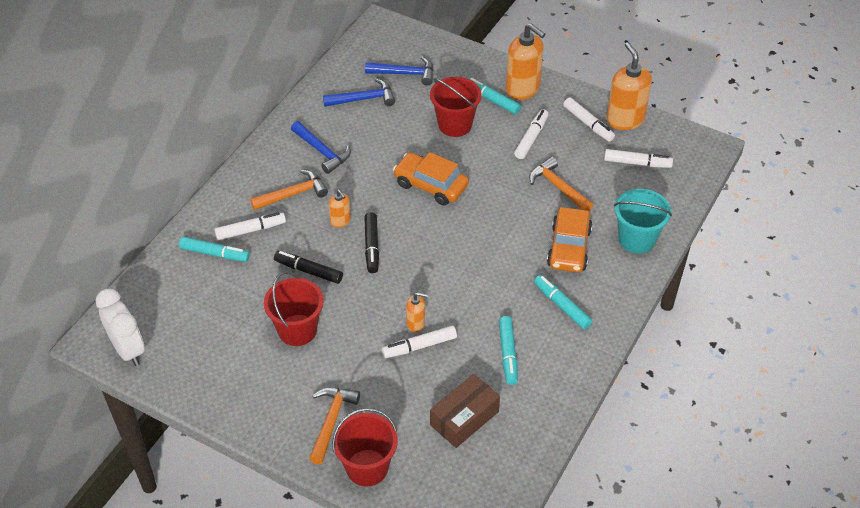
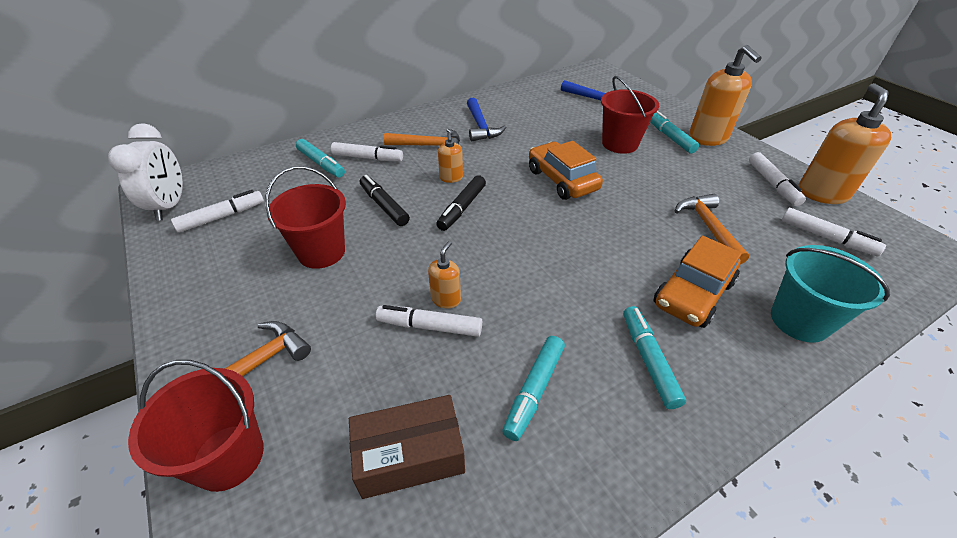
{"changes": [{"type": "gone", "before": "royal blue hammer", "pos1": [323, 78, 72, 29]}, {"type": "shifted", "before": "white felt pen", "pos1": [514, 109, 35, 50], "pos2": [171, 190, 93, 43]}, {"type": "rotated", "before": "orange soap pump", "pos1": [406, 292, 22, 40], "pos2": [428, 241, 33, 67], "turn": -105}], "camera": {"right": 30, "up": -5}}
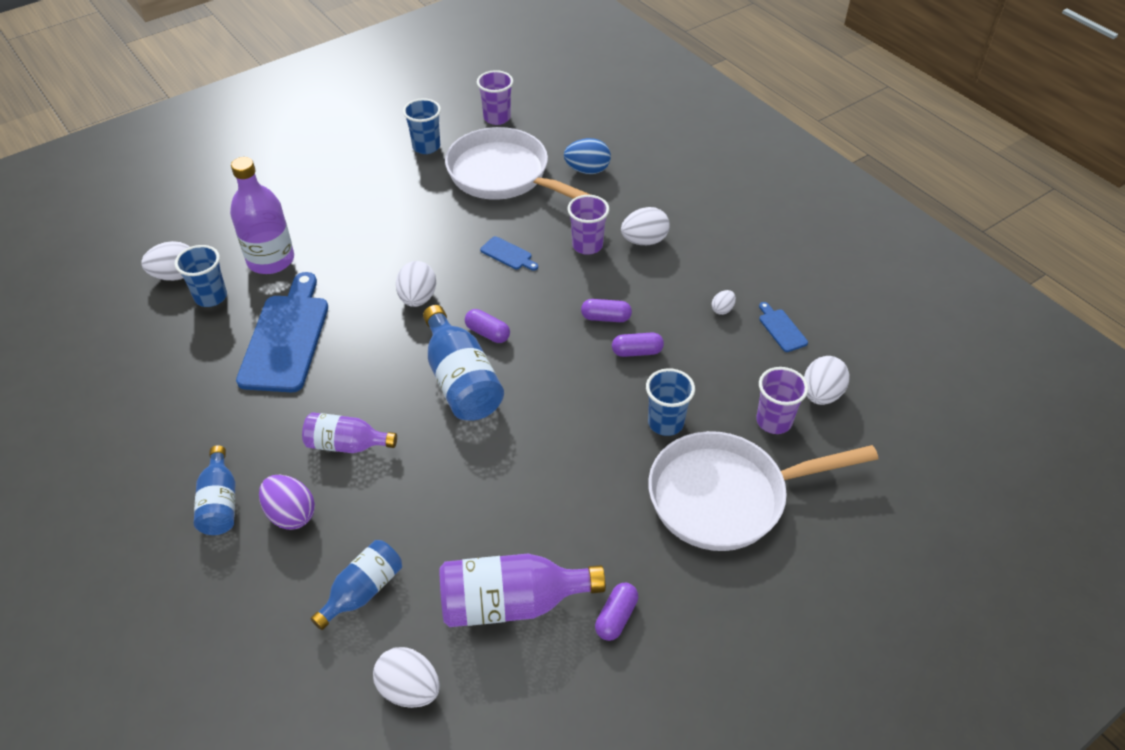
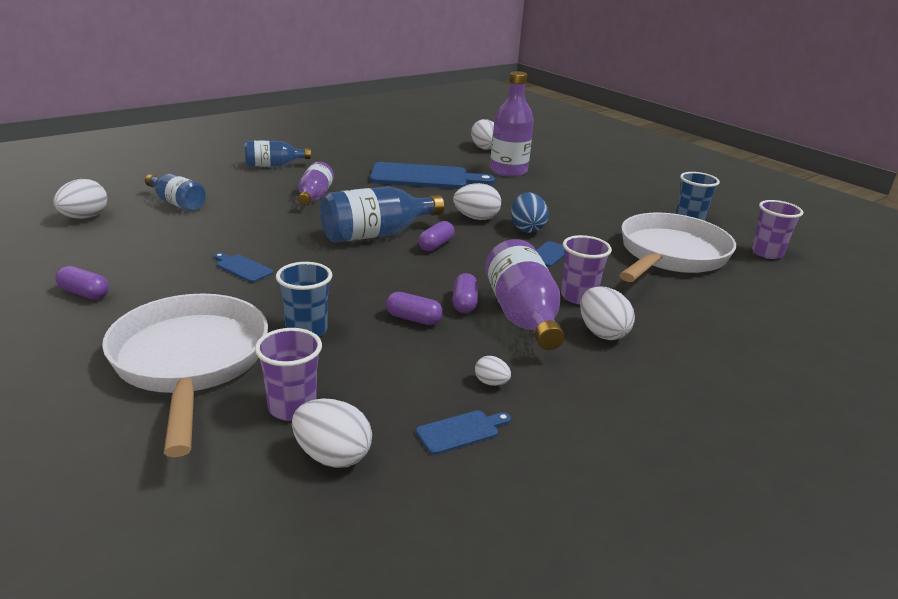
{"changes": [{"type": "gone", "before": "royal blue tumbler", "pos1": [175, 245, 52, 62]}, {"type": "gone", "before": "violet egg", "pos1": [259, 475, 56, 55]}, {"type": "new", "after": "royal blue bread board", "pos2": [214, 253, 59, 29]}, {"type": "shifted", "before": "violet flask", "pos1": [440, 554, 166, 73], "pos2": [485, 239, 79, 111]}, {"type": "shifted", "before": "royal blue egg", "pos1": [564, 138, 47, 36], "pos2": [511, 192, 37, 41]}, {"type": "rotated", "before": "violet pill", "pos1": [612, 332, 52, 25], "pos2": [386, 292, 57, 33], "turn": -60}], "camera": {"right": 85, "up": -20}}
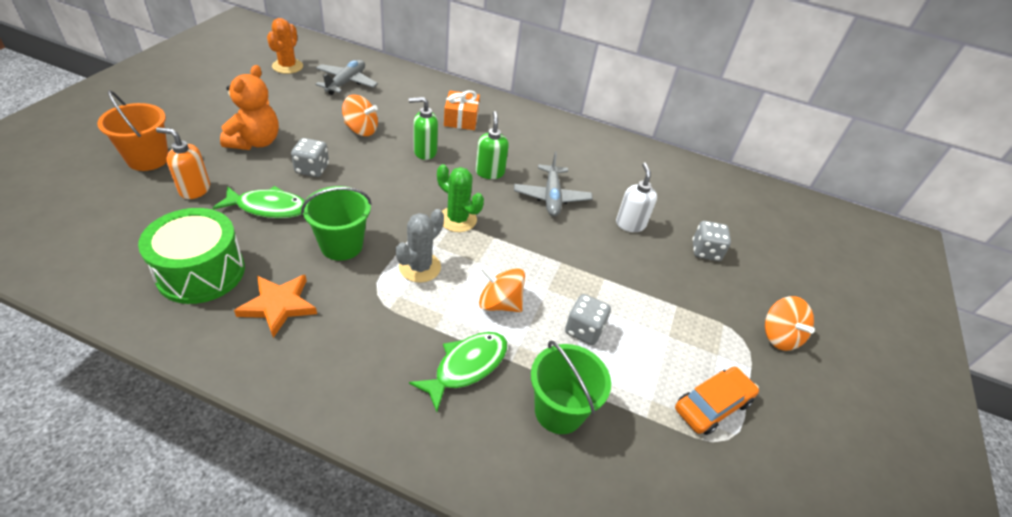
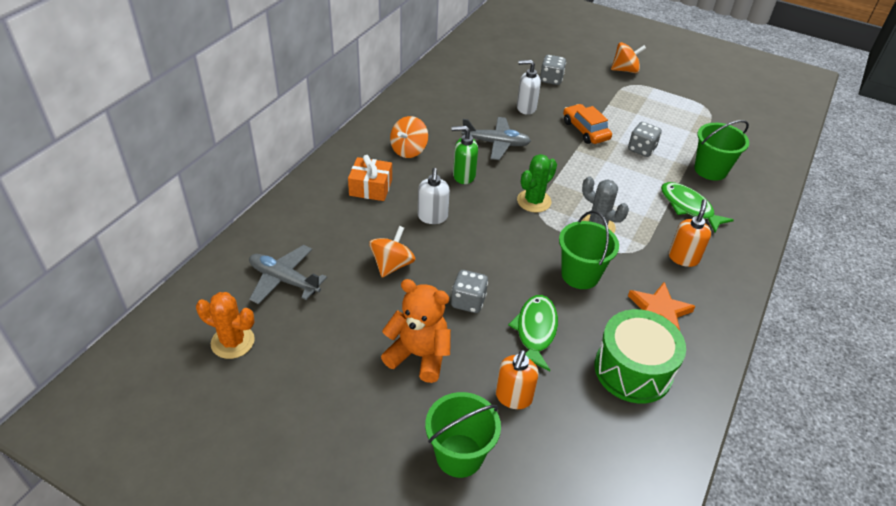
{"changes": [{"type": "new", "after": "orange soap pump", "pos2": [669, 199, 42, 68]}, {"type": "shifted", "before": "orange spinning top", "pos1": [479, 265, 46, 47], "pos2": [390, 116, 38, 42]}, {"type": "shifted", "before": "orange car", "pos1": [675, 367, 84, 68], "pos2": [563, 104, 49, 40]}, {"type": "repainted", "before": "orange bucket", "after": "emerald bucket", "pos1": [97, 90, 71, 81], "pos2": [425, 392, 76, 86]}, {"type": "repainted", "before": "emerald soap pump", "after": "white soap pump", "pos1": [409, 97, 29, 63], "pos2": [418, 168, 32, 56]}], "camera": {"right": -80, "up": 0}}
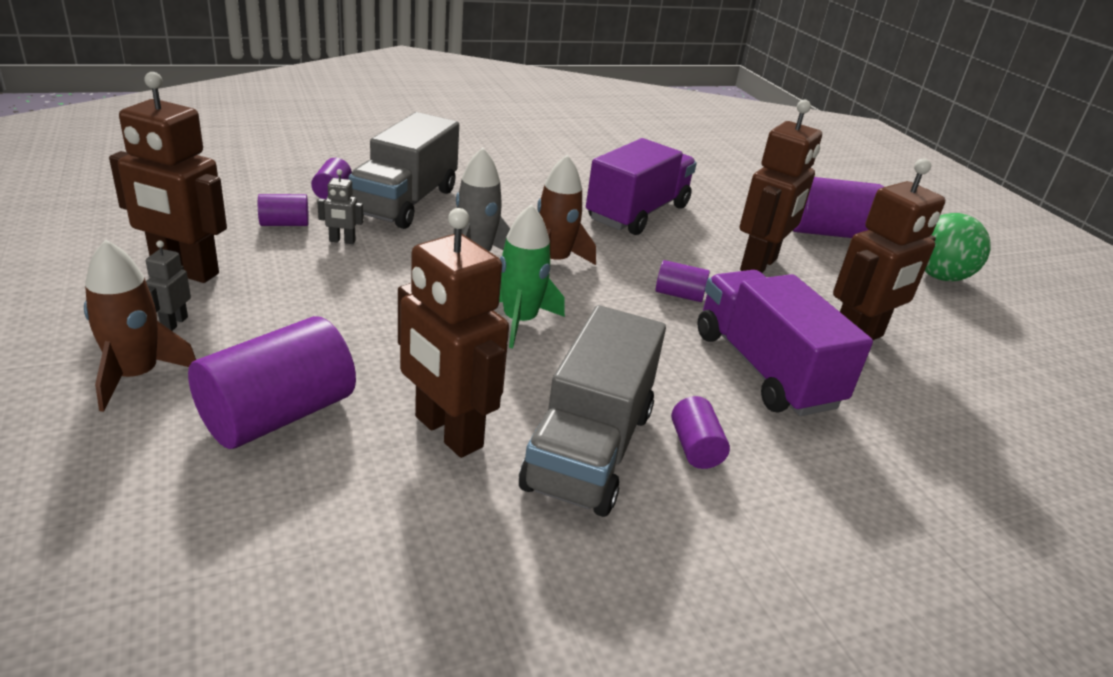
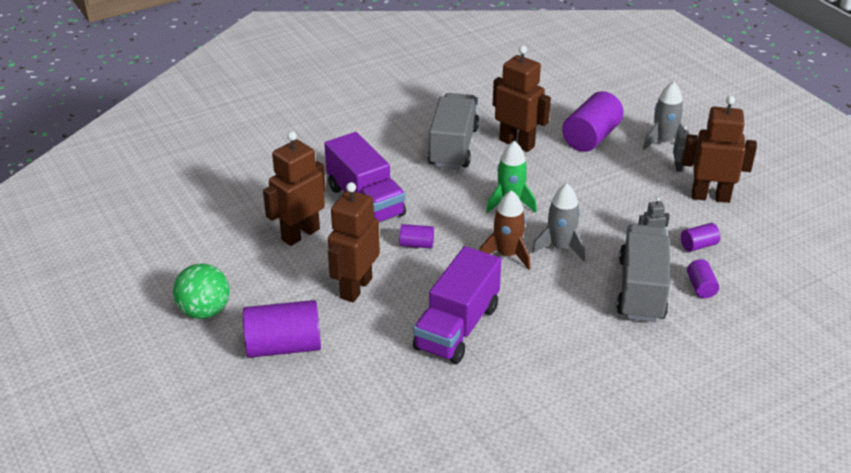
{"changes": [{"type": "gone", "before": "violet cylinder", "pos1": [671, 396, 59, 73]}, {"type": "repainted", "before": "brown rocket", "after": "gray rocket", "pos1": [84, 239, 112, 173], "pos2": [643, 81, 41, 69]}], "camera": {"right": 175, "up": 5}}
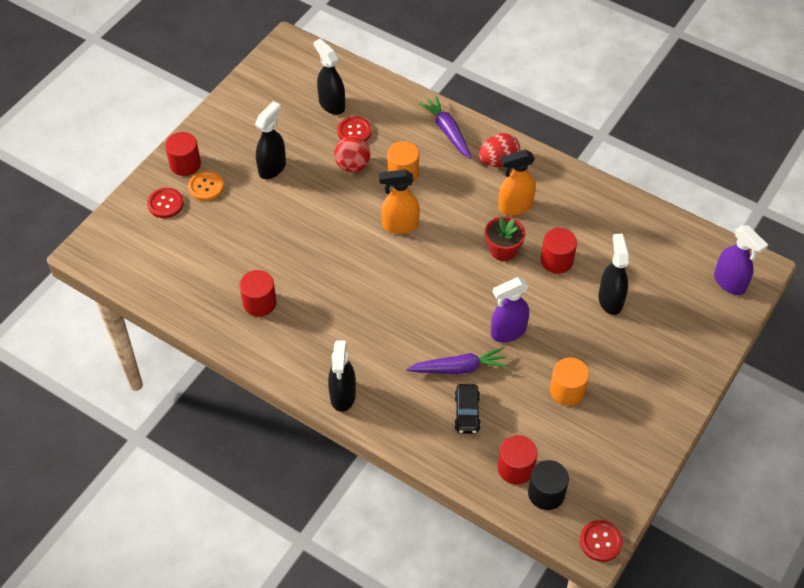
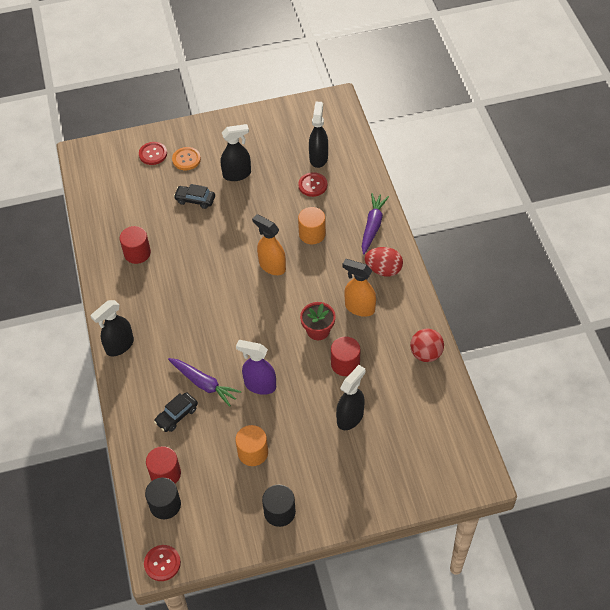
{"changes": [{"type": "gone", "before": "crimson cylinder", "pos1": [165, 132, 36, 44]}, {"type": "gone", "before": "violet sprayer", "pos1": [714, 225, 54, 70]}, {"type": "new", "after": "ebony car", "pos2": [174, 184, 41, 25]}, {"type": "new", "after": "ebony cylinder", "pos2": [262, 485, 34, 42]}, {"type": "shifted", "before": "crimson ball", "pos1": [334, 136, 37, 37], "pos2": [410, 328, 34, 34]}], "camera": {"right": 45, "up": 0}}
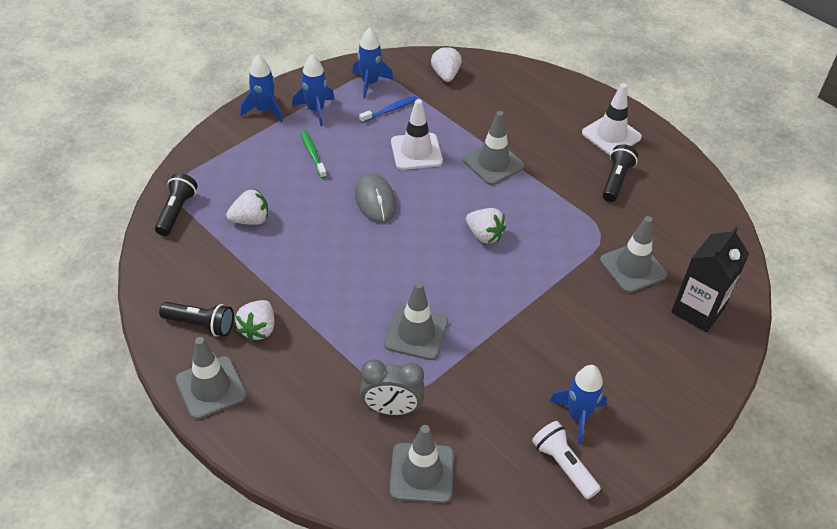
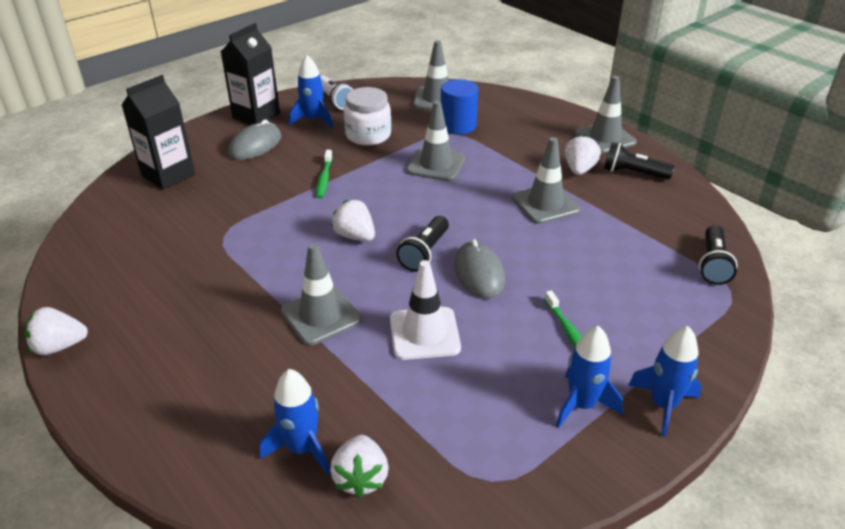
{"changes": [{"type": "gone", "before": "royal blue toothbrush", "pos1": [359, 96, 59, 27]}, {"type": "gone", "before": "white traffic cone", "pos1": [582, 83, 60, 72]}, {"type": "new", "after": "ebony milk carton", "pos2": [221, 23, 59, 102]}, {"type": "new", "after": "gray mouse", "pos2": [228, 119, 54, 41]}, {"type": "new", "after": "emerald toothbrush", "pos2": [316, 150, 17, 48]}, {"type": "new", "after": "white jam jar", "pos2": [344, 87, 47, 59]}, {"type": "shifted", "before": "white berry", "pos1": [226, 189, 42, 36], "pos2": [25, 307, 63, 48]}, {"type": "shifted", "before": "royal blue rocket", "pos1": [353, 28, 40, 71], "pos2": [260, 369, 70, 106]}, {"type": "shifted", "before": "gray traffic cone", "pos1": [600, 216, 67, 77], "pos2": [512, 137, 68, 87]}, {"type": "shifted", "before": "ebony flashlight", "pos1": [602, 144, 36, 58], "pos2": [396, 216, 53, 55]}, {"type": "swapped", "before": "gray bedside clock", "after": "royal blue cylinder", "pos1": [360, 359, 65, 56], "pos2": [441, 79, 37, 55]}], "camera": {"right": -175, "up": -10}}
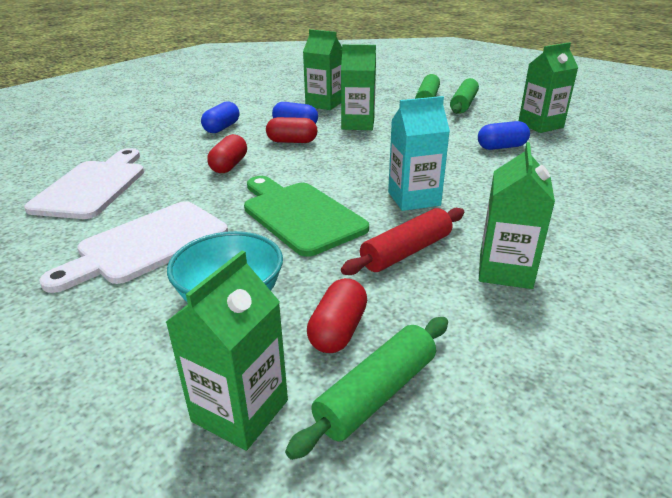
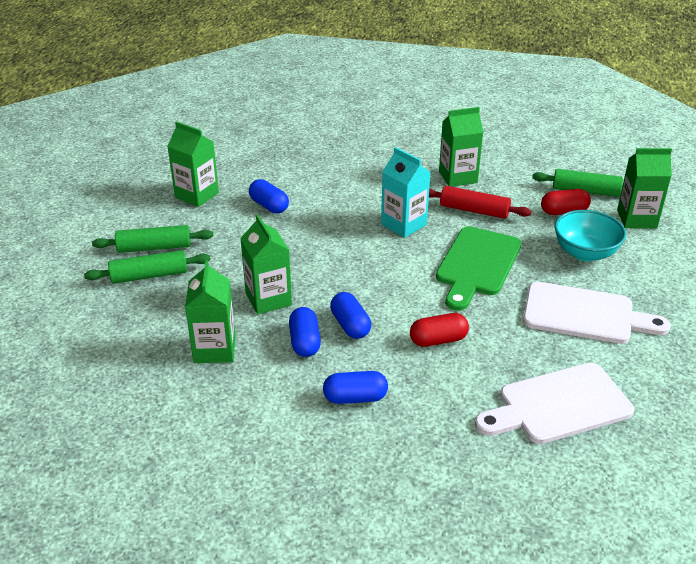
{"changes": [{"type": "repainted", "before": "crimson pill", "after": "royal blue pill", "pos1": [266, 117, 51, 26], "pos2": [330, 292, 41, 47]}], "camera": {"right": -120, "up": 5}}
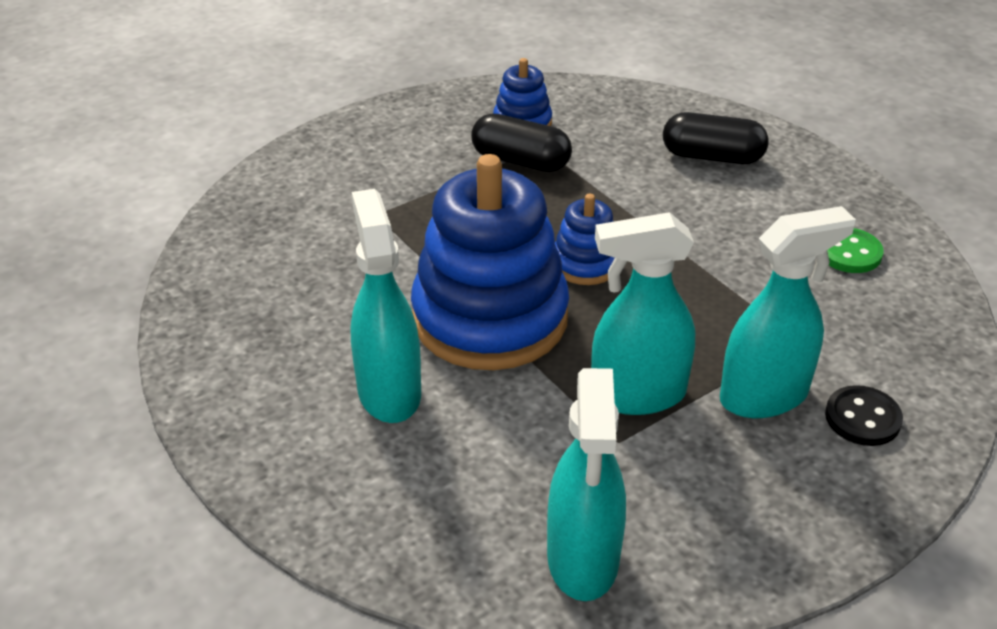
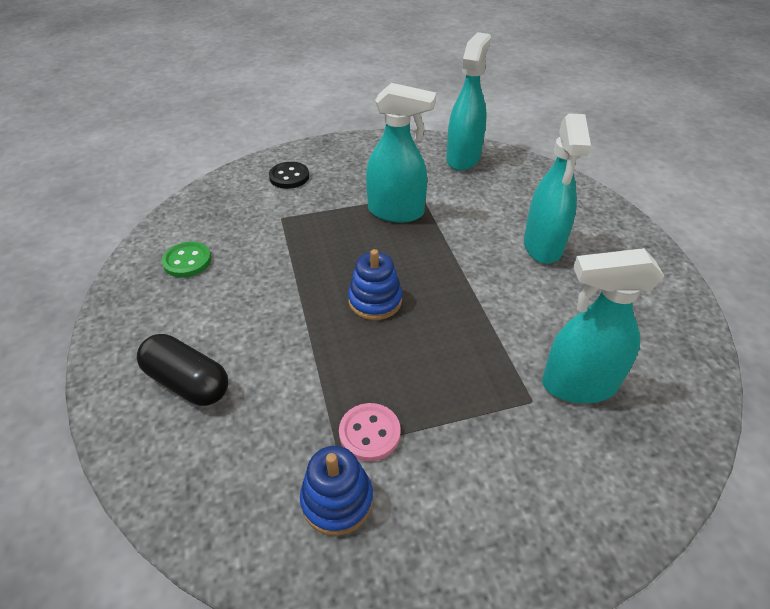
{"changes": [{"type": "gone", "before": "royal blue stacking toy", "pos1": [411, 154, 158, 216]}, {"type": "shifted", "before": "turquoise sprayer", "pos1": [720, 206, 136, 212], "pos2": [542, 248, 123, 155]}, {"type": "swapped", "before": "ebony pill", "after": "pink sewing button", "pos1": [471, 114, 101, 58], "pos2": [339, 403, 62, 59]}], "camera": {"right": -160, "up": 5}}
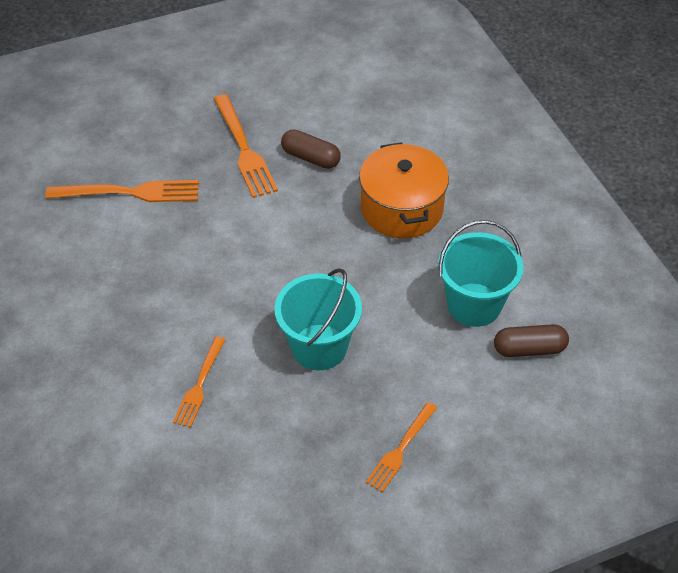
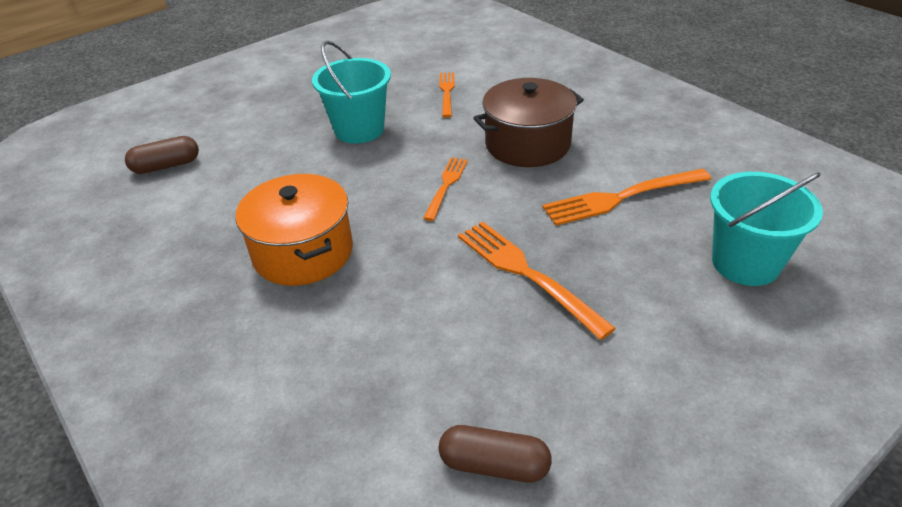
{"changes": [{"type": "new", "after": "brown stockpot", "pos2": [474, 78, 110, 89]}, {"type": "shifted", "before": "brown pill", "pos1": [281, 129, 60, 40], "pos2": [438, 425, 114, 58]}, {"type": "shifted", "before": "orange dinner fork", "pos1": [366, 402, 71, 91], "pos2": [423, 157, 45, 64]}, {"type": "shifted", "before": "turquoise bucket", "pos1": [438, 220, 86, 107], "pos2": [710, 172, 113, 114]}], "camera": {"right": 165, "up": -10}}
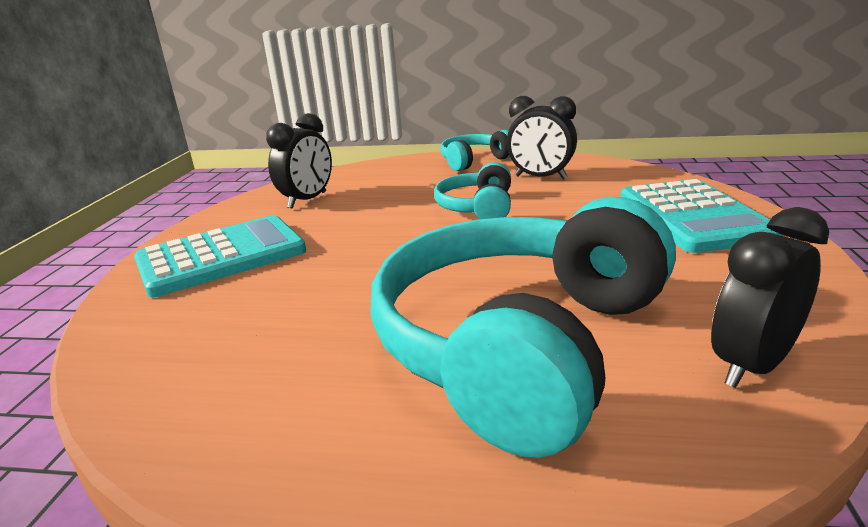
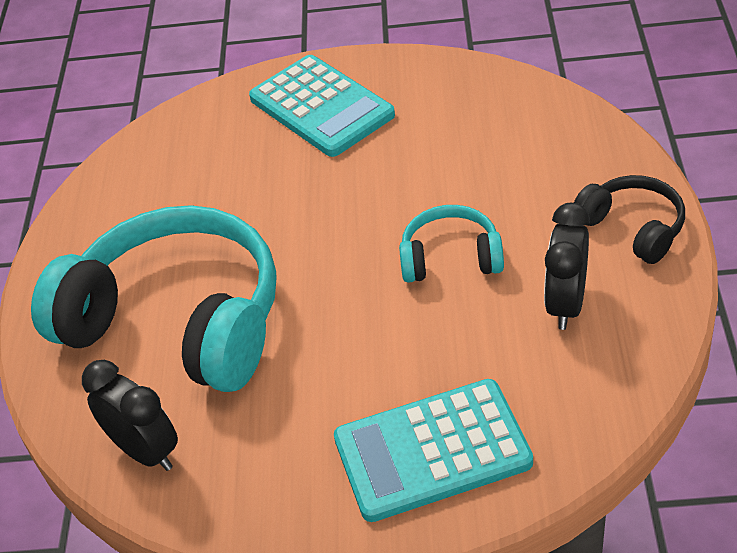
{"changes": [{"type": "gone", "before": "ebony bedside clock", "pos1": [266, 113, 66, 96]}, {"type": "repainted", "before": "turquoise over-ear headphones", "after": "ebony over-ear headphones", "pos1": [440, 130, 70, 41], "pos2": [574, 175, 111, 89]}], "camera": {"right": 85, "up": 20}}
